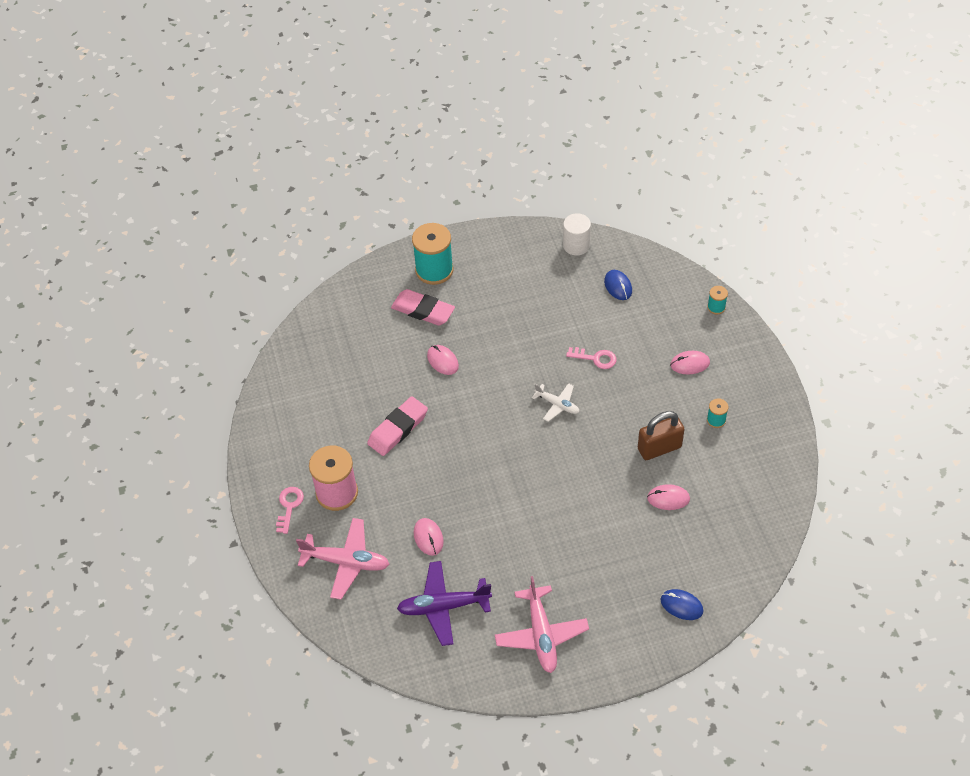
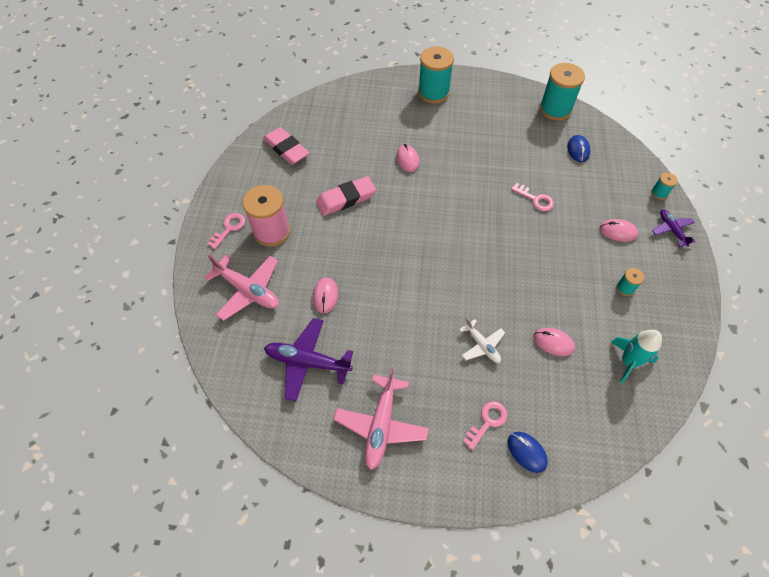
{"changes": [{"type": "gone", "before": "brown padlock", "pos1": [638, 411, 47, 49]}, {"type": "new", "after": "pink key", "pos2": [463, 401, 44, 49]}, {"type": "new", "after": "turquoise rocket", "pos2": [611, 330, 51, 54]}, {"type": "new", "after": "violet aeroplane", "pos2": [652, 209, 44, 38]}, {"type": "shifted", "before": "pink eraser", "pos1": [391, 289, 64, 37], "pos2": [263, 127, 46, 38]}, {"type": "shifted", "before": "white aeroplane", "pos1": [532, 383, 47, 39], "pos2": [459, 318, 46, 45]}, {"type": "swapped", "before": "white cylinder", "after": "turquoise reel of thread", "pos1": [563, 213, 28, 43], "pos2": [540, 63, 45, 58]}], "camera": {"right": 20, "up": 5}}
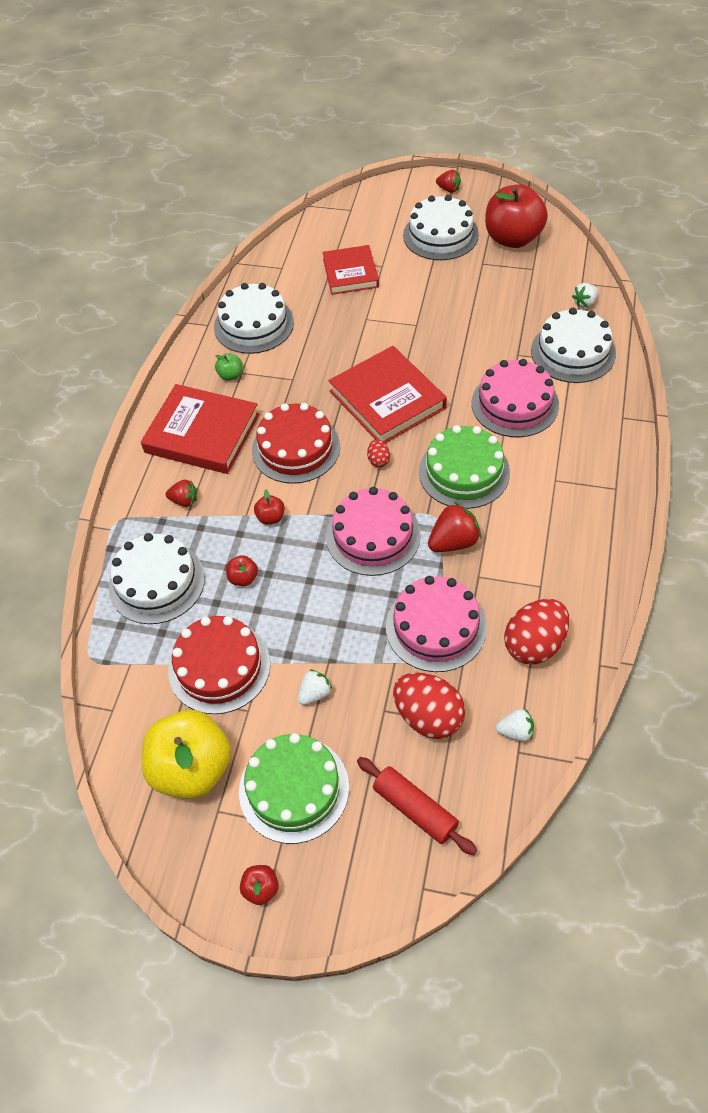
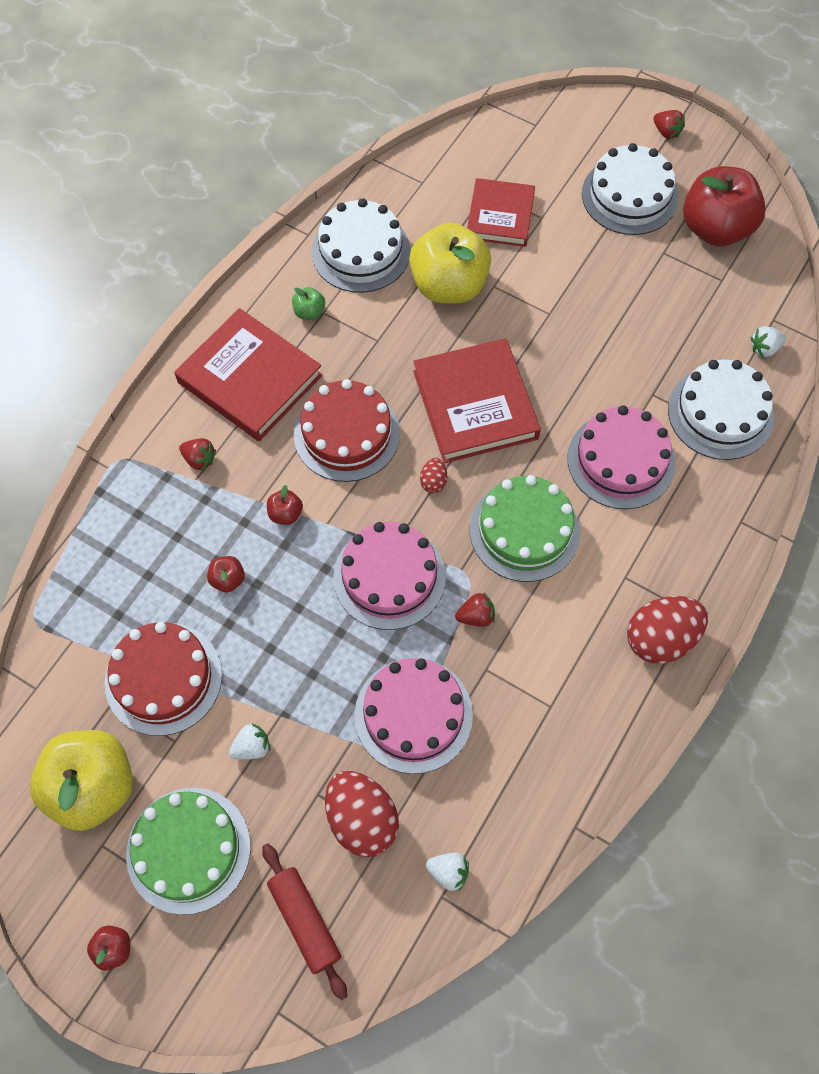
{"changes": [{"type": "gone", "before": "white cake", "pos1": [108, 533, 97, 91]}, {"type": "new", "after": "bright yellow apple fruit", "pos2": [409, 223, 82, 80]}, {"type": "shifted", "before": "crimson egg", "pos1": [504, 599, 66, 65], "pos2": [627, 596, 81, 67]}, {"type": "scaled", "before": "crimson berry", "pos1": [428, 502, 53, 50], "pos2": [455, 592, 40, 35], "scale": 0.61}], "camera": {"right": 15, "up": 10}}
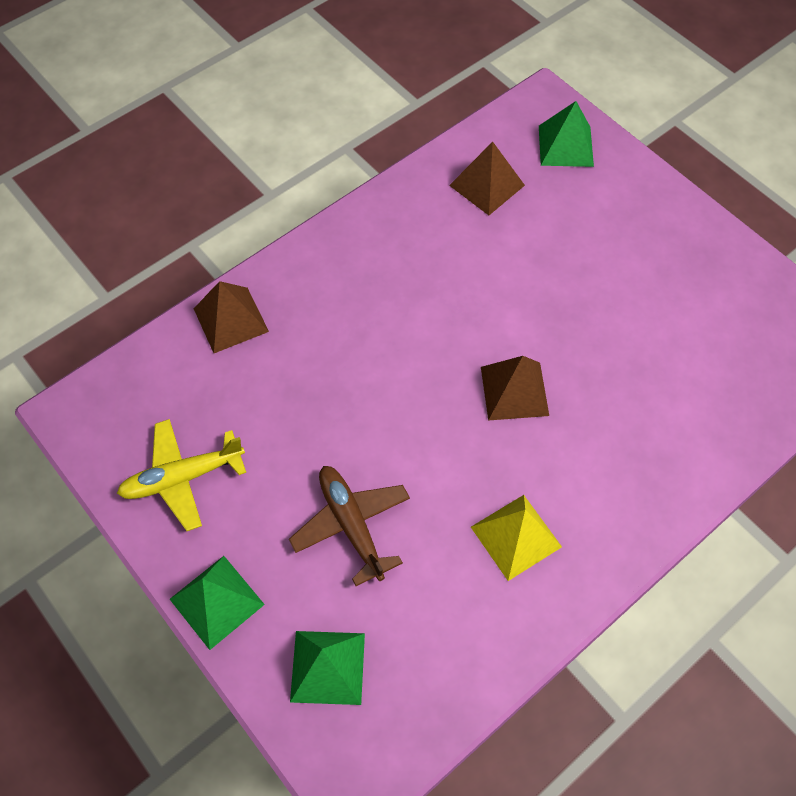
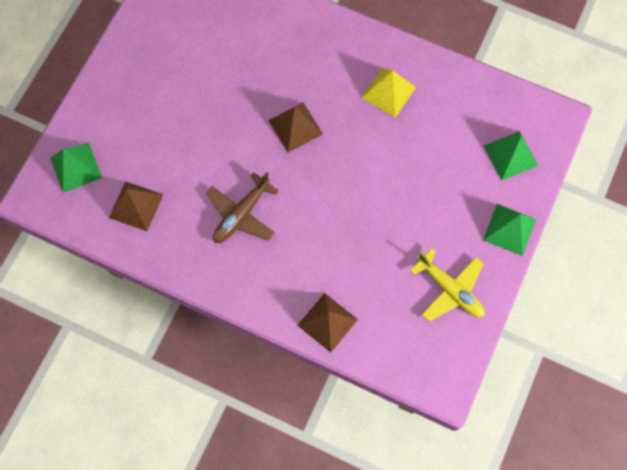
{"changes": [{"type": "shifted", "before": "brown aeroplane", "pos1": [289, 466, 121, 120], "pos2": [206, 172, 73, 71]}], "camera": {"right": -115, "up": 10}}
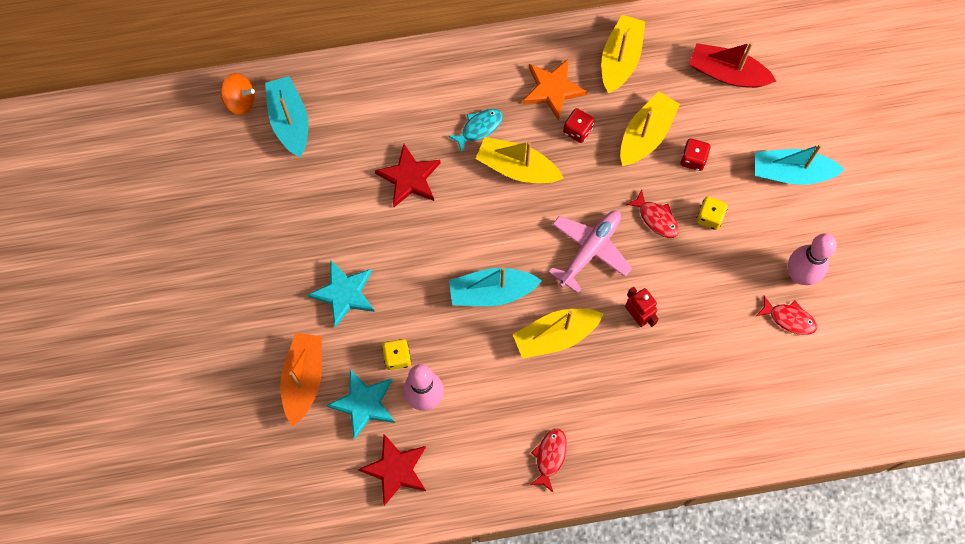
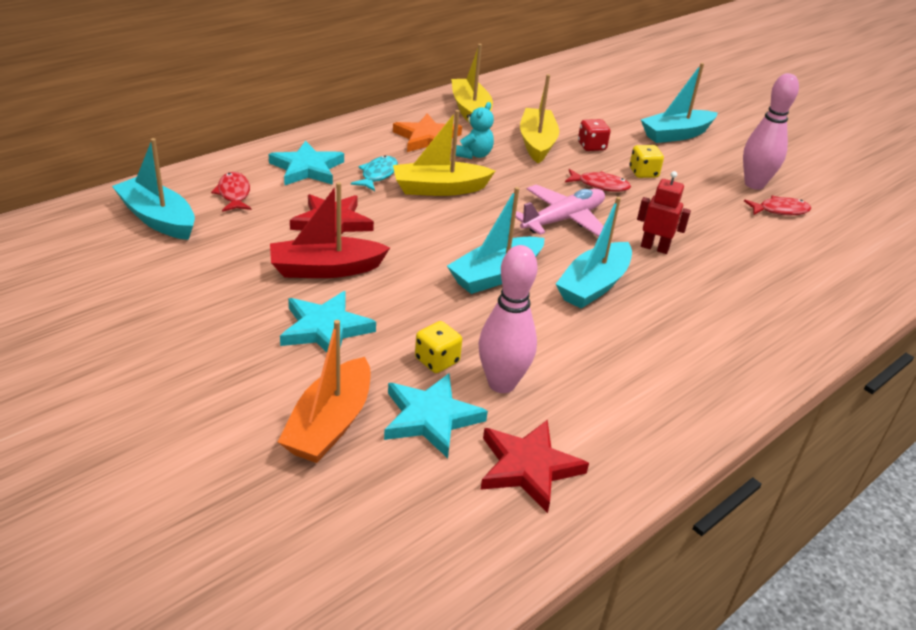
{"changes": [{"type": "gone", "before": "orange spinning top", "pos1": [221, 73, 34, 42]}, {"type": "new", "after": "turquoise five-pointed star", "pos2": [269, 141, 75, 44]}, {"type": "shifted", "before": "crimson fish", "pos1": [530, 429, 37, 63], "pos2": [211, 172, 40, 40]}, {"type": "shifted", "before": "crimson toy boat", "pos1": [689, 42, 87, 46], "pos2": [270, 182, 120, 96]}, {"type": "swapped", "before": "crimson game die", "after": "turquoise stuffed bear", "pos1": [563, 108, 31, 35], "pos2": [456, 102, 38, 57]}, {"type": "repainted", "before": "bright yellow toy boat", "after": "turquoise toy boat", "pos1": [513, 309, 90, 50], "pos2": [556, 197, 76, 112]}, {"type": "rotated", "before": "orange toy boat", "pos1": [280, 333, 42, 93], "pos2": [278, 320, 93, 143], "turn": -135}, {"type": "rotated", "before": "pink aeroplane", "pos1": [549, 211, 83, 82], "pos2": [515, 184, 90, 53], "turn": 45}], "camera": {"right": -35, "up": -35}}
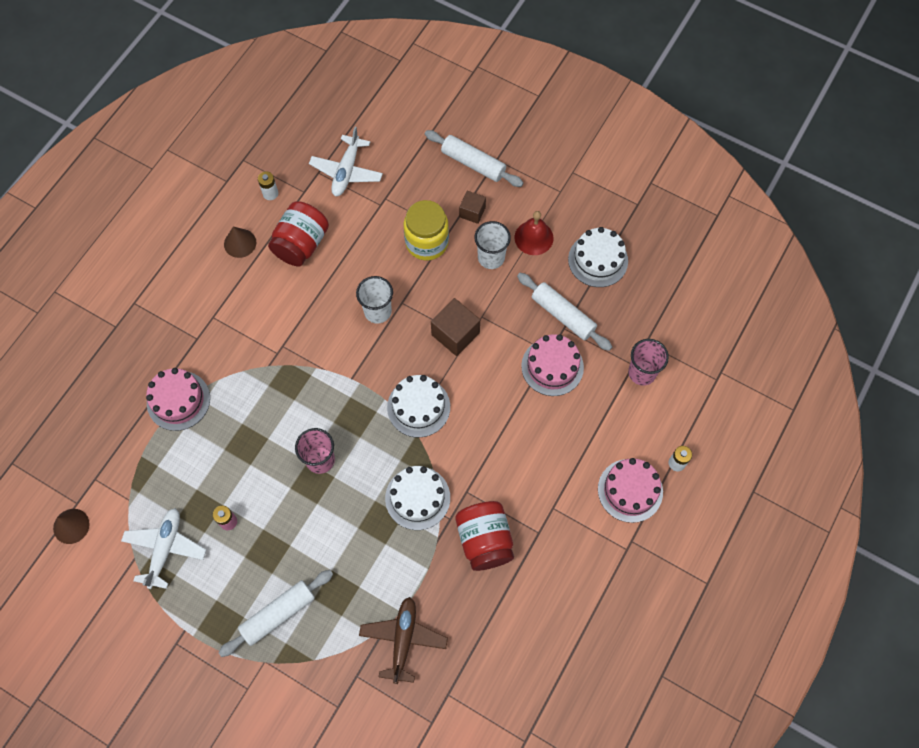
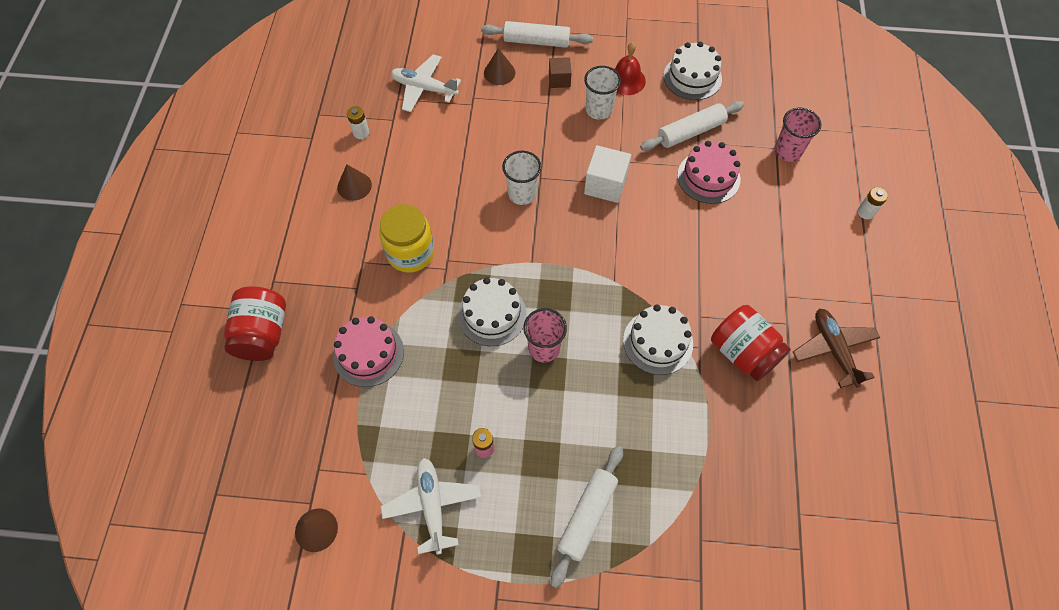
{"changes": [{"type": "gone", "before": "pink cake", "pos1": [598, 458, 65, 65]}, {"type": "new", "after": "brown solid cone", "pos2": [484, 48, 31, 37]}, {"type": "shifted", "before": "crimson jam jar", "pos1": [268, 201, 61, 66], "pos2": [224, 286, 62, 75]}, {"type": "shifted", "before": "brown aeroplane", "pos1": [359, 597, 89, 87], "pos2": [793, 309, 87, 79]}, {"type": "shifted", "before": "white cake", "pos1": [387, 375, 63, 63], "pos2": [458, 277, 68, 69]}, {"type": "shifted", "before": "bright yellow jam jar", "pos1": [404, 200, 45, 61], "pos2": [379, 204, 55, 69]}, {"type": "repainted", "before": "brown solid cube", "after": "white solid cube", "pos1": [431, 298, 49, 58], "pos2": [584, 145, 47, 58]}, {"type": "rotated", "before": "white aeroplane", "pos1": [309, 127, 74, 69], "pos2": [391, 54, 70, 58], "turn": 120}, {"type": "rotated", "before": "white pastry roller", "pos1": [517, 273, 95, 78], "pos2": [640, 101, 104, 50], "turn": -45}], "camera": {"right": -25, "up": -5}}
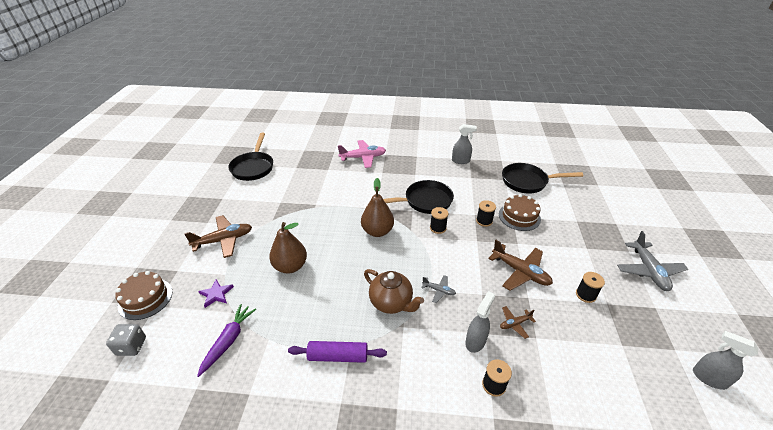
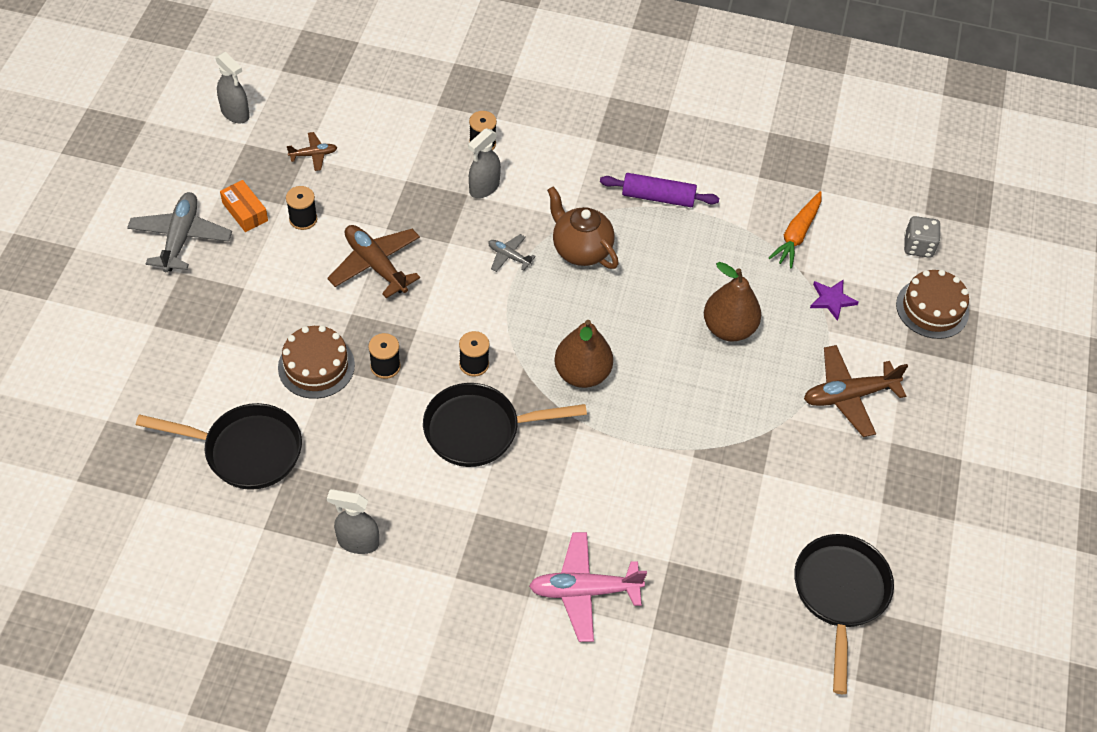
{"changes": [{"type": "new", "after": "orange parcel", "pos2": [220, 180, 48, 52]}, {"type": "shifted", "before": "brown aeroplane", "pos1": [500, 306, 36, 33], "pos2": [287, 132, 50, 39]}, {"type": "repainted", "before": "violet root vegetable", "after": "orange root vegetable", "pos1": [197, 304, 59, 73], "pos2": [769, 191, 53, 77]}], "camera": {"right": -175, "up": 15}}
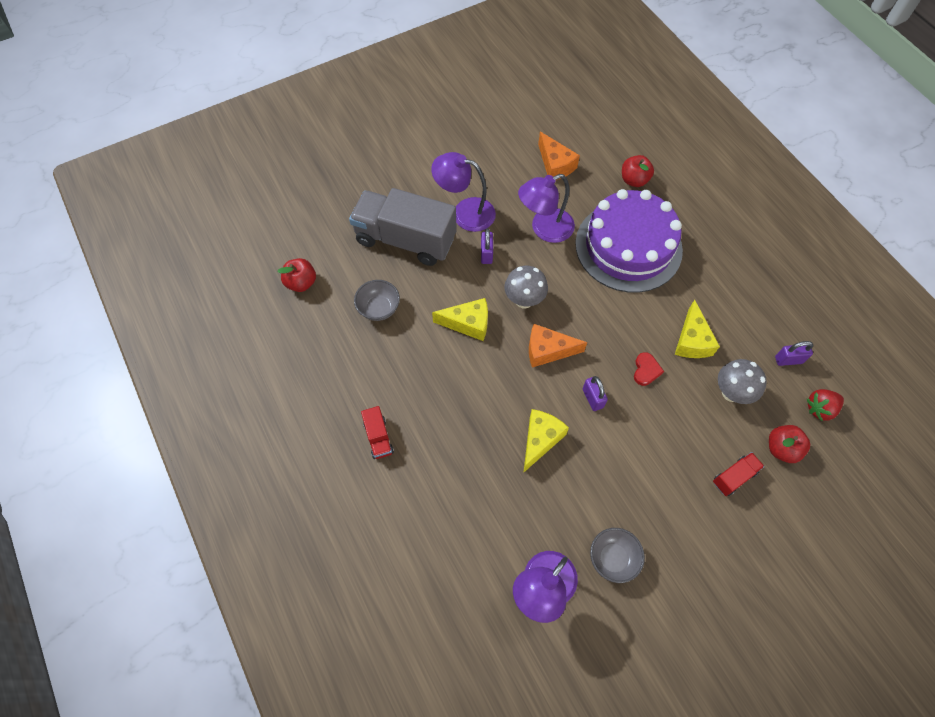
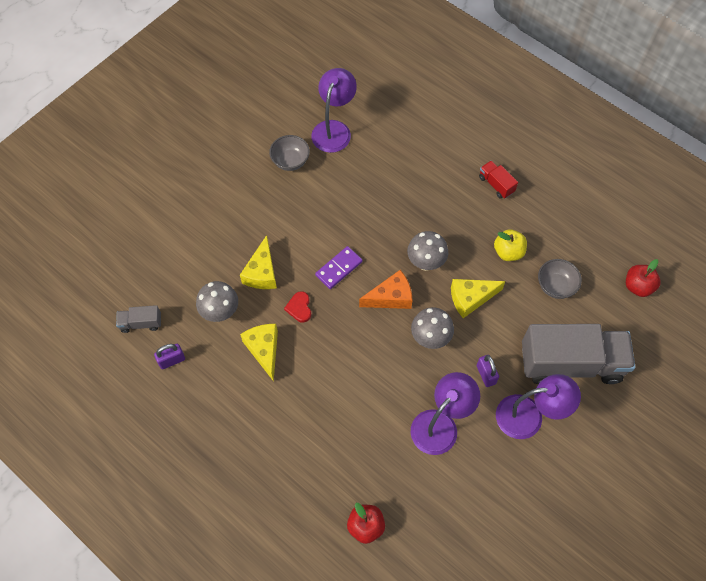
{"changes": [{"type": "gone", "before": "orange cheese wedge", "pos1": [538, 132, 42, 48]}, {"type": "gone", "before": "violet cake", "pos1": [575, 189, 108, 104]}, {"type": "gone", "before": "crimson lorry", "pos1": [713, 452, 52, 44]}, {"type": "gone", "before": "crimson apple fruit", "pos1": [769, 425, 41, 38]}, {"type": "new", "after": "gray mushroom", "pos2": [407, 231, 41, 40]}, {"type": "new", "after": "bright yellow apple fruit", "pos2": [494, 229, 33, 32]}, {"type": "shifted", "before": "bright yellow cheese wedge", "pos1": [524, 409, 45, 63], "pos2": [240, 235, 37, 54]}, {"type": "swapped", "before": "violet padlock", "after": "violet domino", "pos1": [583, 376, 25, 35], "pos2": [315, 246, 48, 43]}, {"type": "swapped", "before": "crimson berry", "after": "gray lorry", "pos1": [807, 389, 37, 32], "pos2": [116, 305, 45, 28]}], "camera": {"right": 160, "up": 0}}
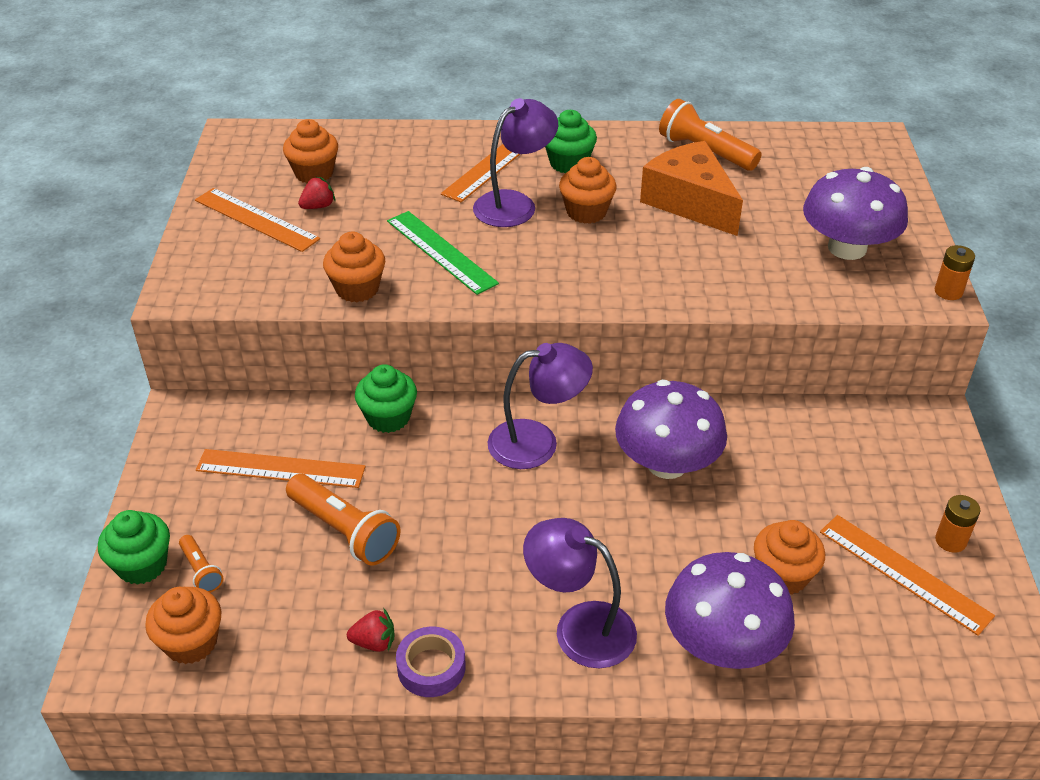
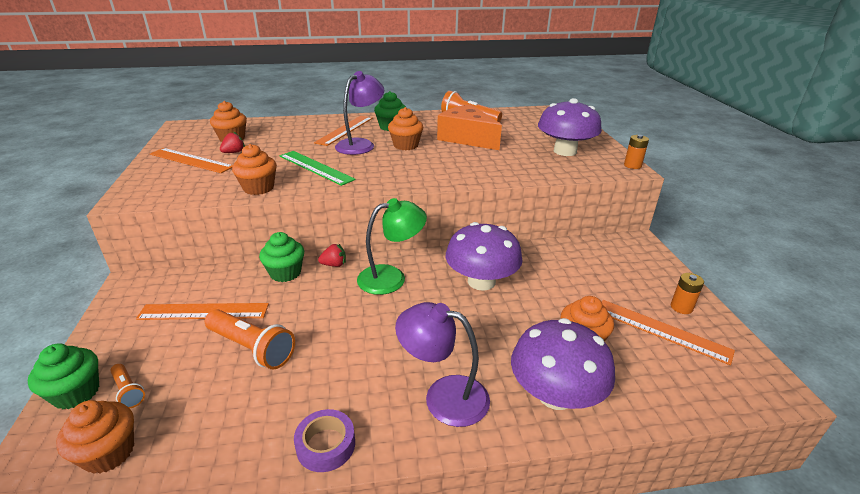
{"changes": [{"type": "shifted", "before": "crimson berry", "pos1": [347, 609, 48, 43], "pos2": [318, 243, 28, 24]}, {"type": "repainted", "before": "violet lamp", "after": "emerald lamp", "pos1": [487, 343, 106, 126], "pos2": [357, 198, 70, 97]}], "camera": {"right": -10, "up": -10}}
